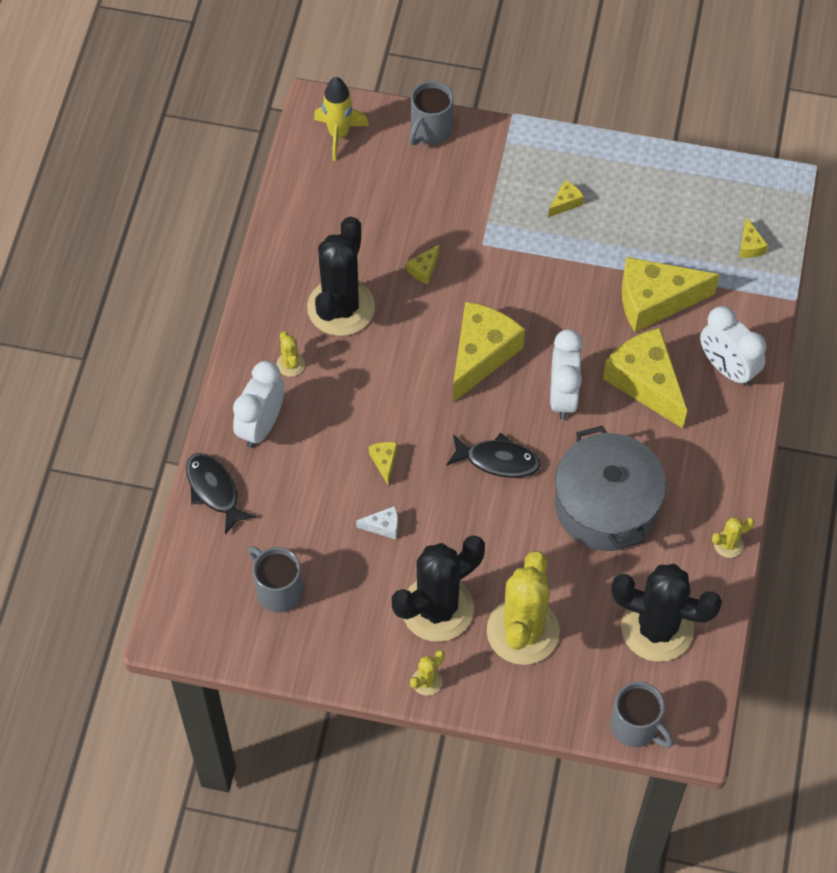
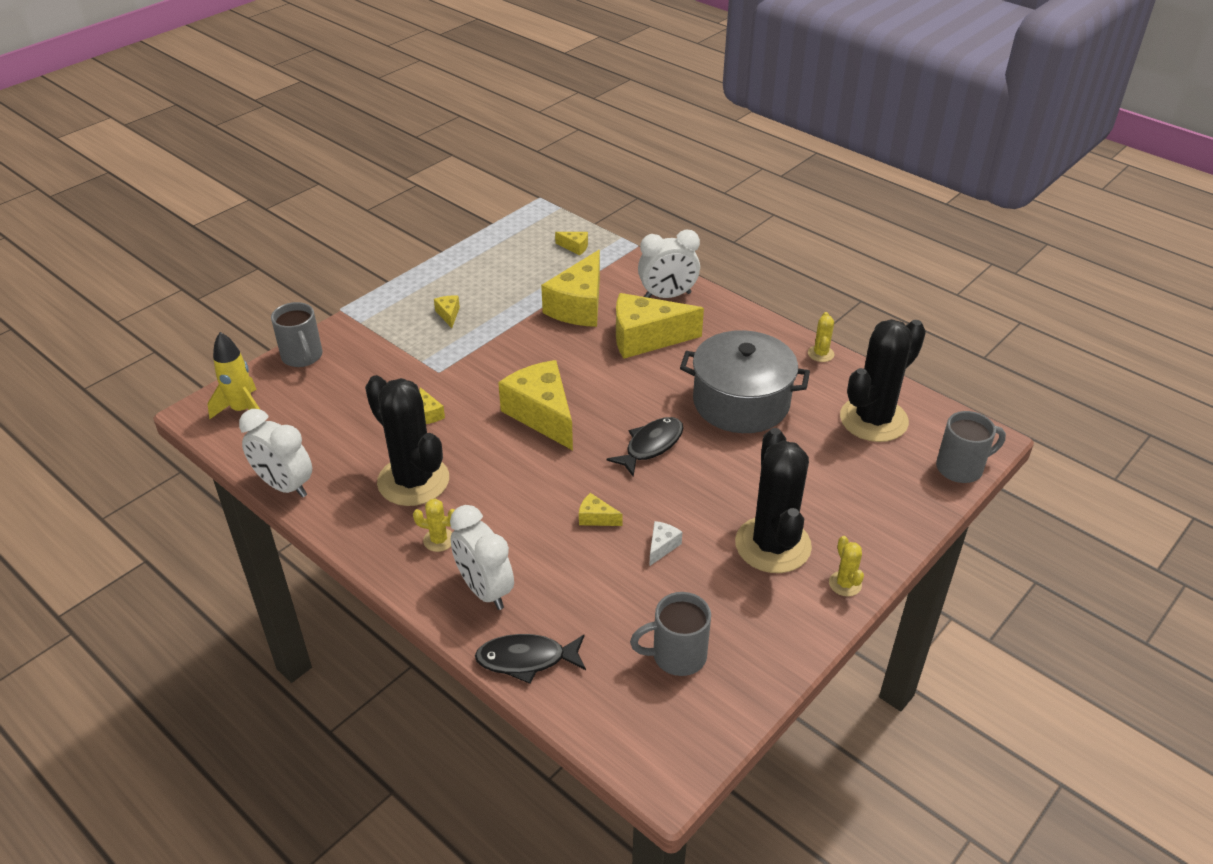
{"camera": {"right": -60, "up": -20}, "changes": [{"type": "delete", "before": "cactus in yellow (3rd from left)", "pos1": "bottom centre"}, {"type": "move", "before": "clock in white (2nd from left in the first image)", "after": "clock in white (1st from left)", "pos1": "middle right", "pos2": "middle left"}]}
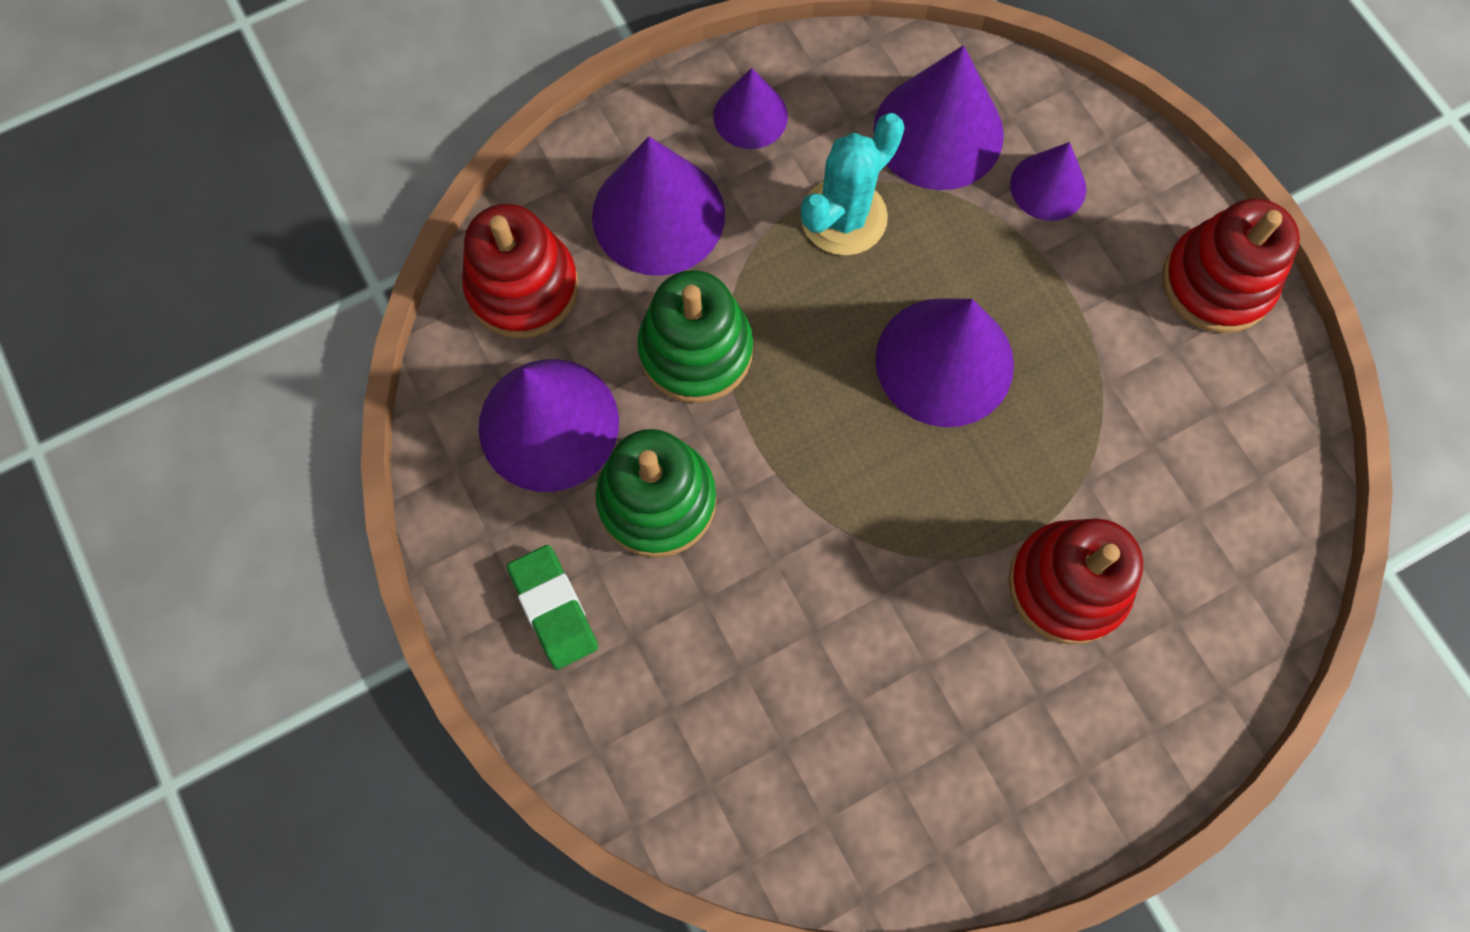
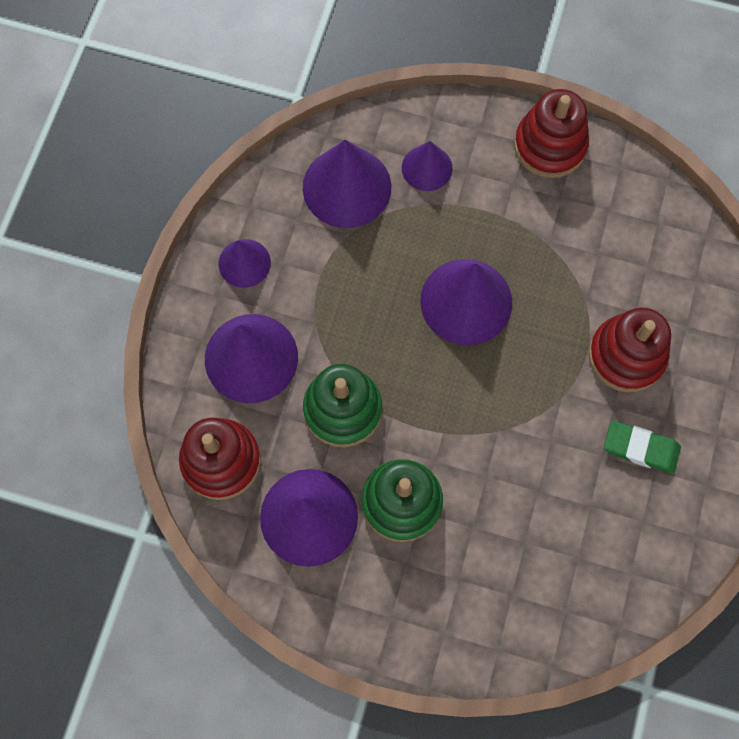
{"camera": {"right": -45, "up": 0}, "changes": [{"type": "move", "before": "eraser in green", "pos1": "centre", "pos2": "middle right"}, {"type": "delete", "before": "cactus in turquoise", "pos1": "top centre"}]}
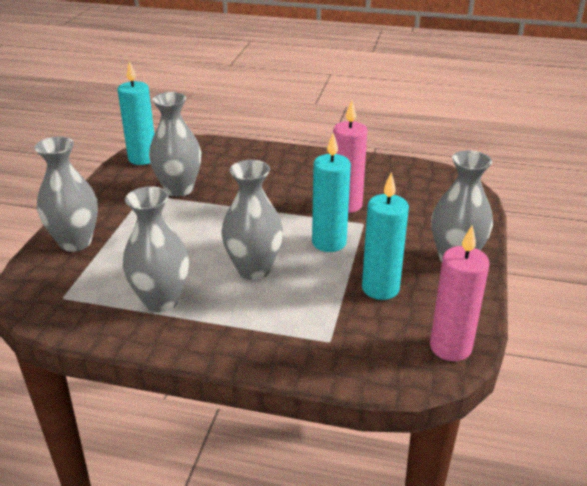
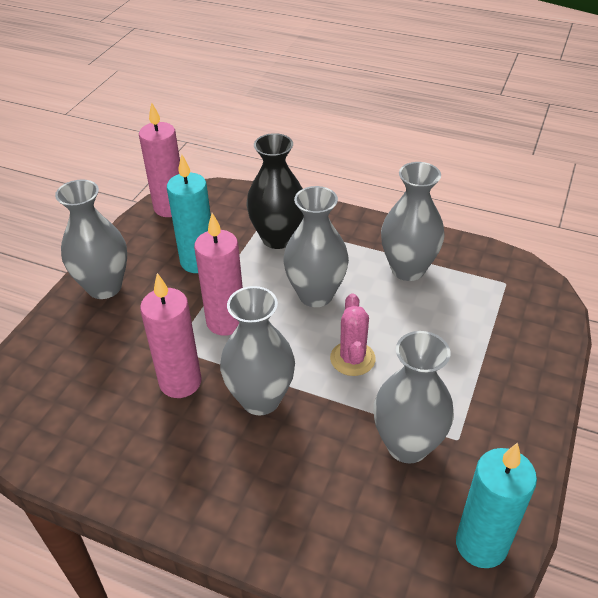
{"camera": {"right": -170, "up": 10}, "changes": [{"type": "move", "before": "vase in grey (1st from left in the first image)", "after": "vase in grey (2nd from left)", "pos1": "middle left", "pos2": "centre"}, {"type": "recolor", "before": "candle in turquoise (2nd from left)", "after": "candle in pink (3rd from left)", "pos1": "centre", "pos2": "centre"}, {"type": "insert", "after": "vase in black", "pos2": "top centre"}, {"type": "insert", "after": "cactus in pink", "pos2": "centre"}]}
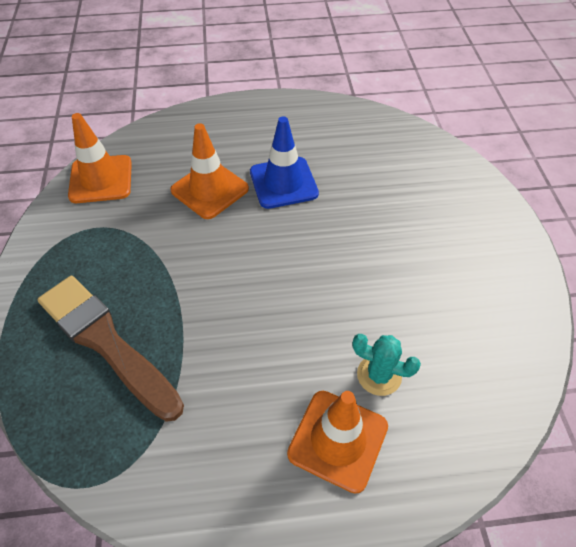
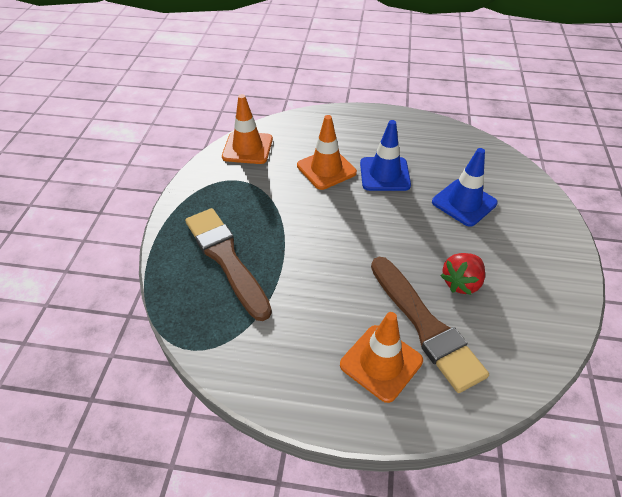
{"camera": {"right": 15, "up": -5}, "changes": [{"type": "replace", "before": "cactus in turquoise", "after": "brush in brown (2nd from left)", "pos1": "bottom right", "pos2": "middle right"}, {"type": "insert", "after": "traffic cone in blue (2nd from left)", "pos2": "middle right"}, {"type": "insert", "after": "strawberry in red", "pos2": "middle right"}]}
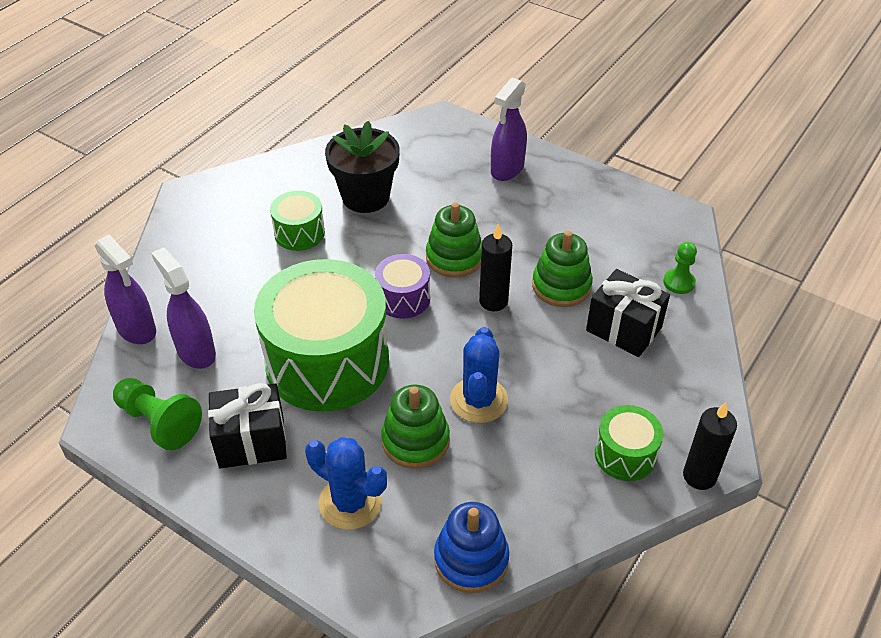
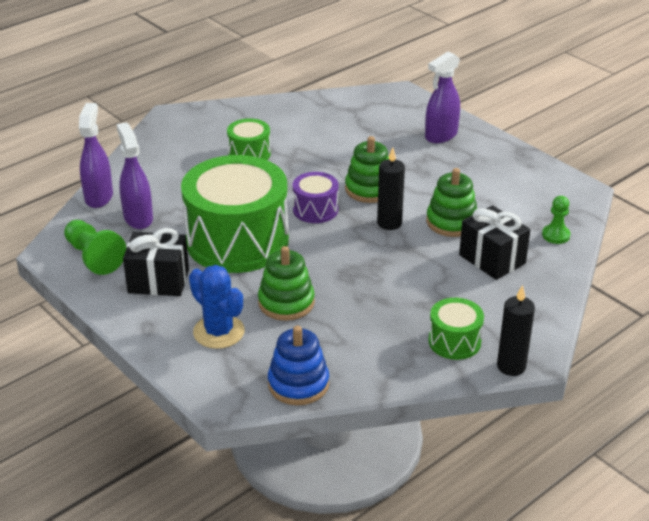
{"camera": {"right": 15, "up": -10}, "changes": [{"type": "rotate", "before": "spray bottle in purple (1st from left)", "pos1": "middle left", "pos2": "top left", "turn": -150}, {"type": "delete", "before": "flower pot in black", "pos1": "top centre"}, {"type": "delete", "before": "cactus in blue (2nd from left)", "pos1": "centre"}]}
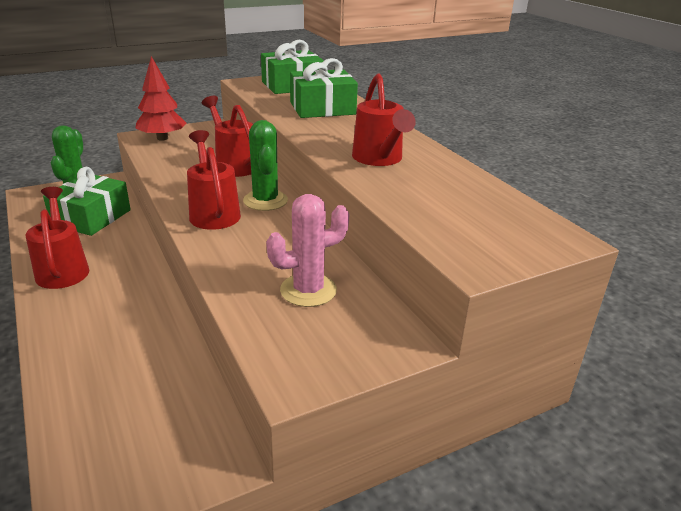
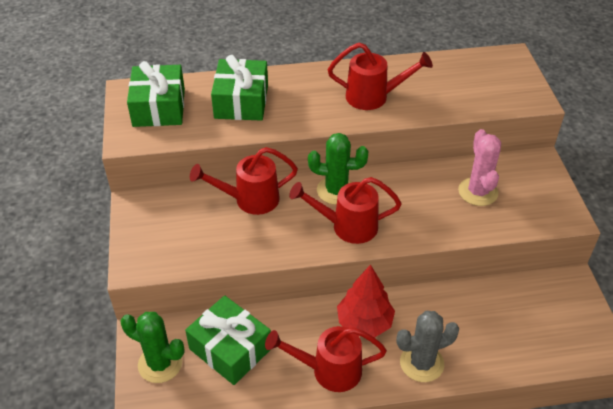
{"camera": {"right": -70, "up": 15}, "changes": [{"type": "move", "before": "tree in red", "pos1": "top left", "pos2": "bottom centre"}, {"type": "insert", "after": "cactus in grey", "pos2": "bottom right"}]}
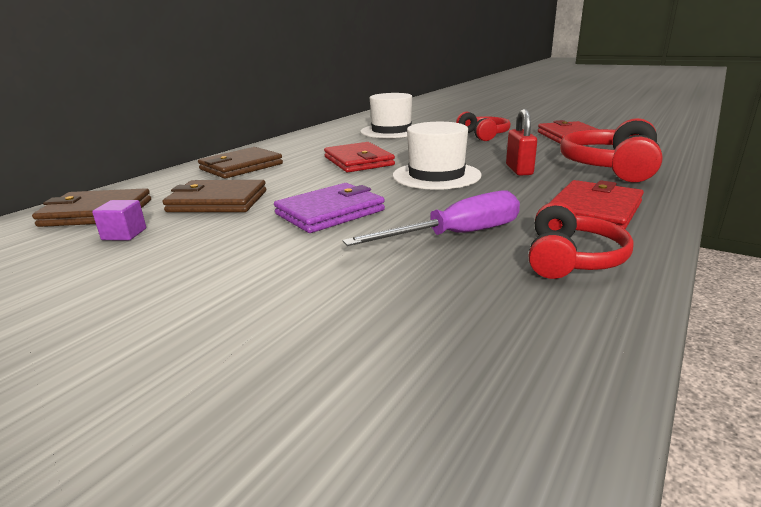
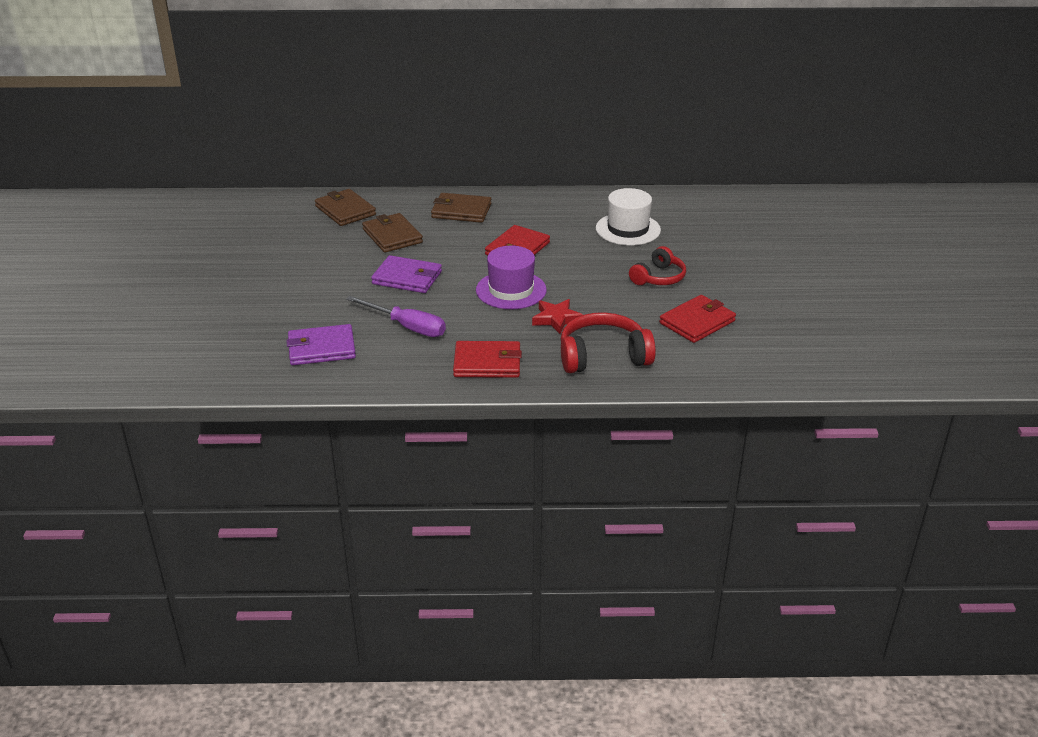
{"camera": {"right": 55, "up": 10}, "changes": [{"type": "delete", "before": "cube in purple", "pos1": "middle left"}, {"type": "recolor", "before": "hat in white (2nd from left)", "after": "hat in purple", "pos1": "top centre", "pos2": "centre"}, {"type": "replace", "before": "padlock in red", "after": "star in red", "pos1": "top right", "pos2": "centre"}, {"type": "delete", "before": "headphones in red (2nd from left)", "pos1": "middle right"}, {"type": "insert", "after": "wallet in purple (1st from left)", "pos2": "middle left"}]}
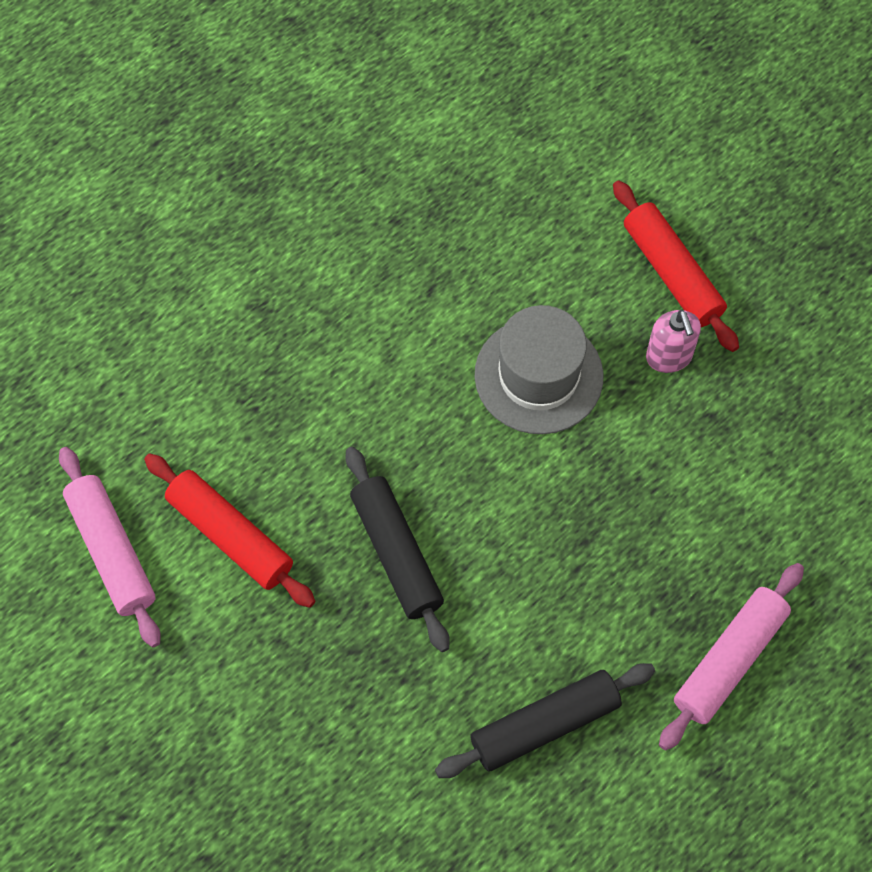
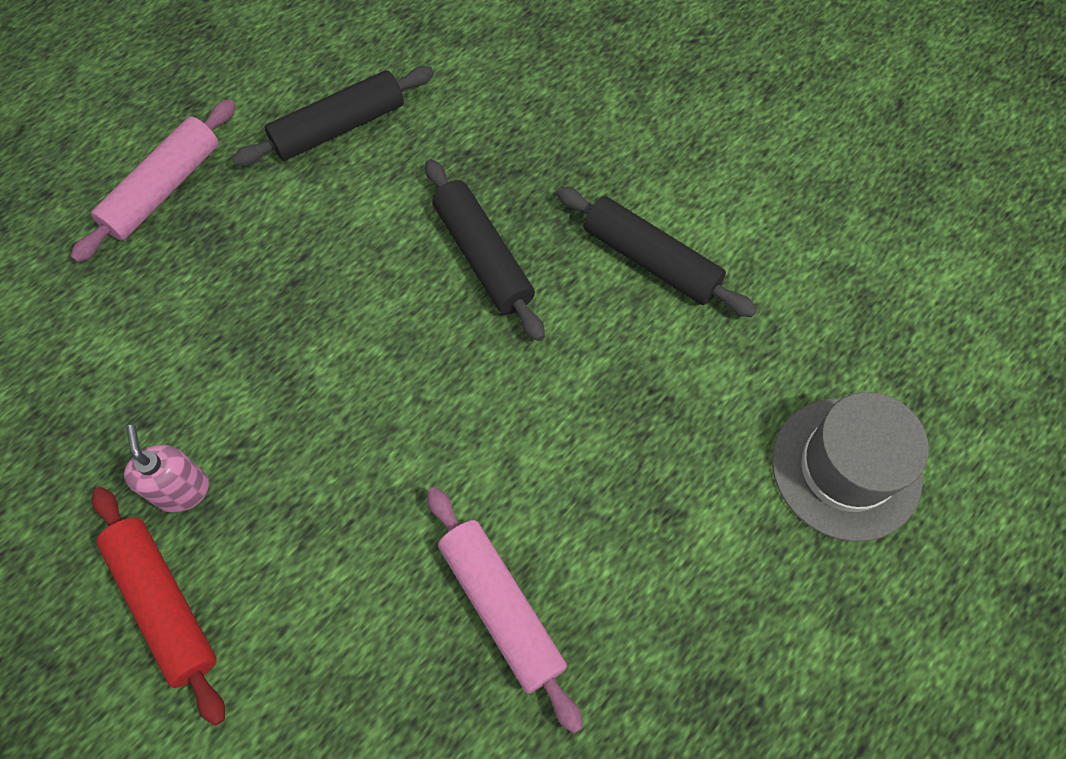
{"camera": {"right": 175, "up": 0}, "changes": [{"type": "move", "before": "rolling pin in pink (1st from left in the first image)", "after": "rolling pin in pink (2nd from left)", "pos1": "middle left", "pos2": "bottom centre"}, {"type": "recolor", "before": "rolling pin in red (1st from left)", "after": "rolling pin in black (3rd from left)", "pos1": "middle left", "pos2": "top centre"}, {"type": "move", "before": "hat in grey", "pos1": "centre", "pos2": "middle right"}]}
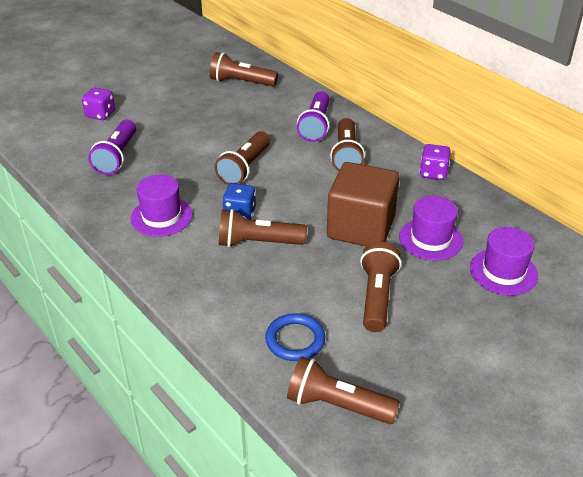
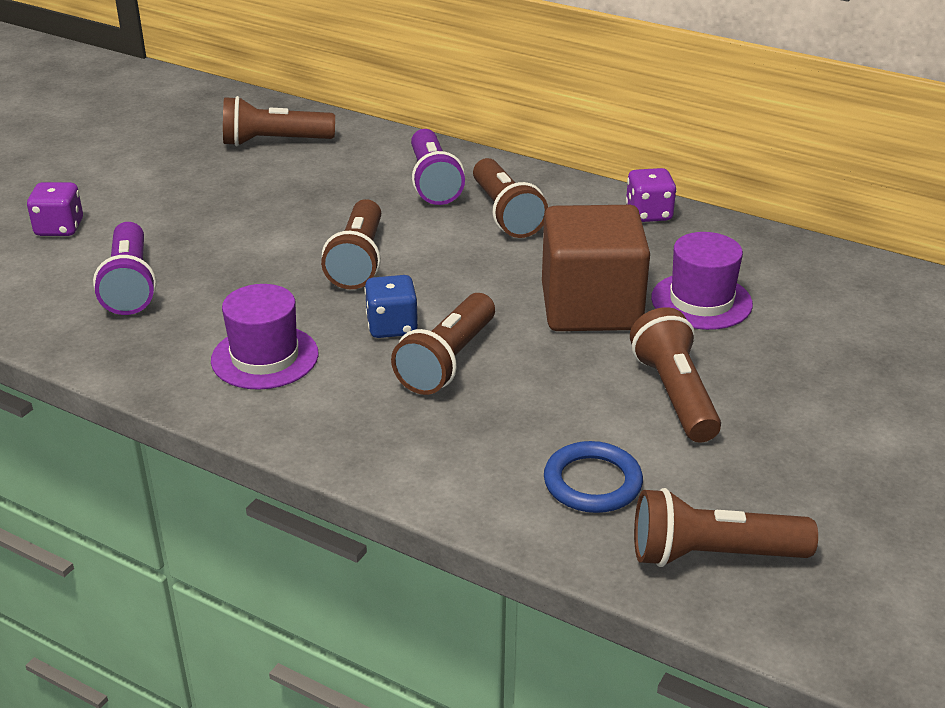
{"camera": {"right": -20, "up": -5}, "changes": [{"type": "rotate", "before": "flashlight in brown (3rd from left)", "pos1": "centre", "pos2": "centre", "turn": -45}, {"type": "delete", "before": "hat in purple (3rd from left)", "pos1": "middle right"}]}
